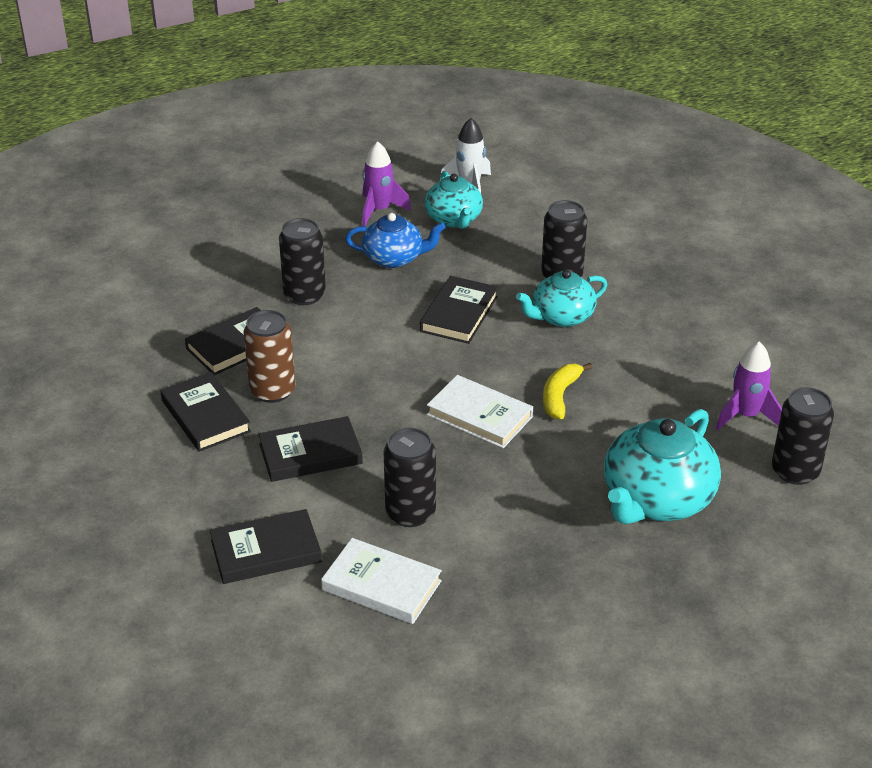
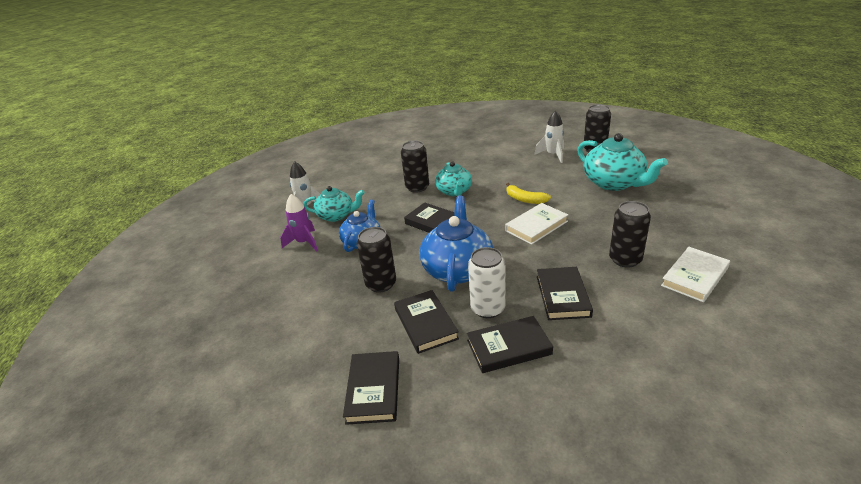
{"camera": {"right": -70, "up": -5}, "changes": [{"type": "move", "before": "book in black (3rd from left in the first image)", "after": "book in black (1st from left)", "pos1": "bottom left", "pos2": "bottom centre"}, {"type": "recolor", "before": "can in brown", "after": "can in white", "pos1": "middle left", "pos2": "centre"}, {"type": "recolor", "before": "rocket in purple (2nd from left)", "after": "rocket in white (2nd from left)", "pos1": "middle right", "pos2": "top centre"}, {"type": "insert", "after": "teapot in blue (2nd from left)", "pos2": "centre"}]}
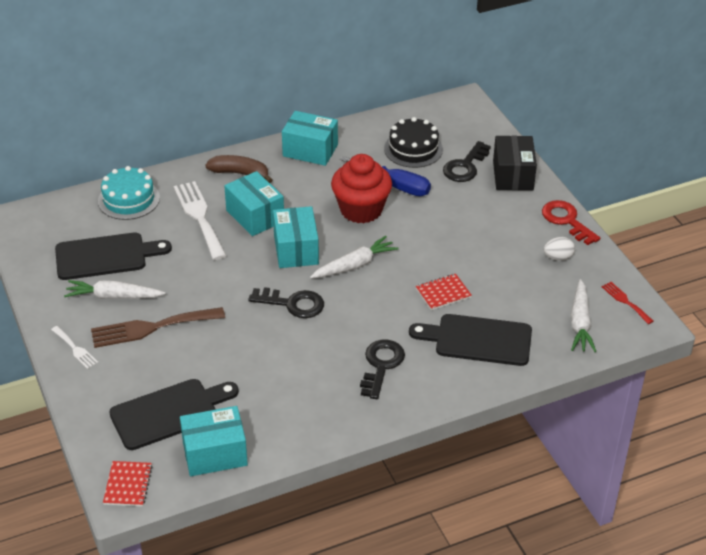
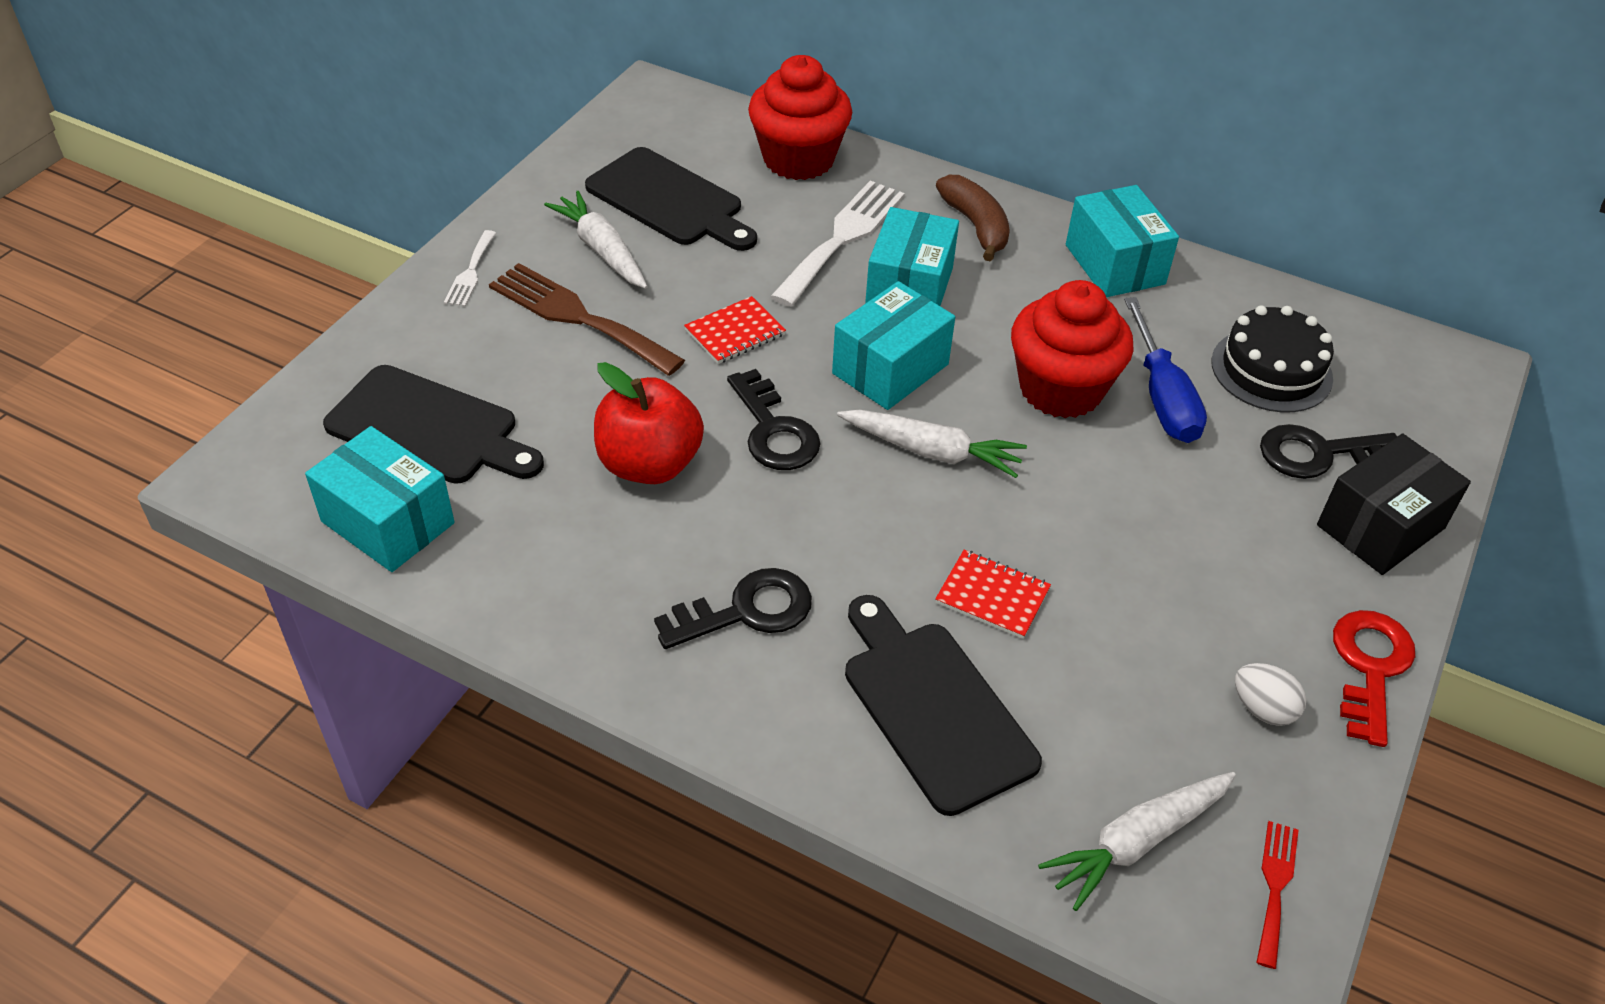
{"camera": {"right": 50, "up": 5}, "changes": [{"type": "replace", "before": "cake in turquoise", "after": "cupcake in red (1st from left)", "pos1": "middle left", "pos2": "top centre"}, {"type": "move", "before": "notebook in red (1st from left)", "pos1": "bottom left", "pos2": "top centre"}, {"type": "insert", "after": "apple in red", "pos2": "centre"}]}
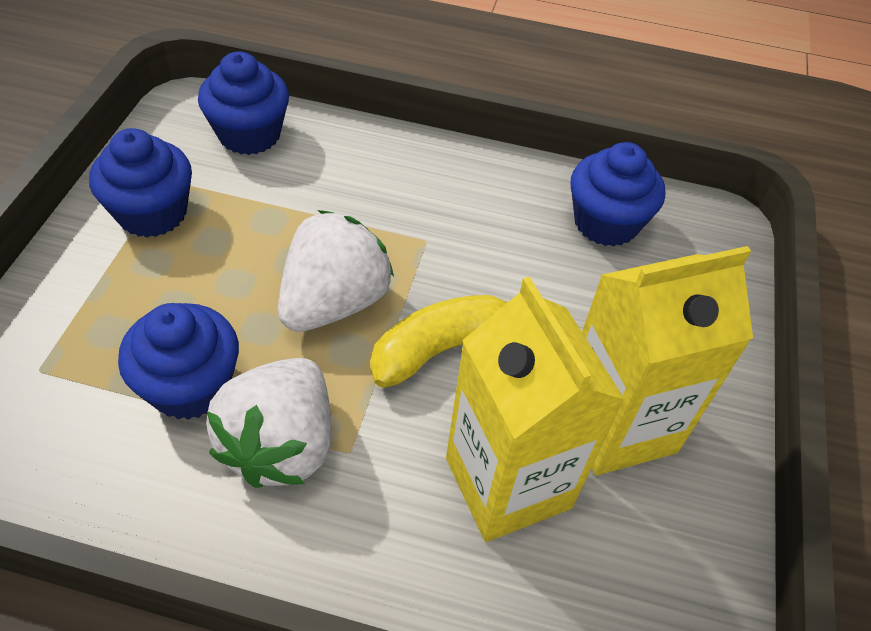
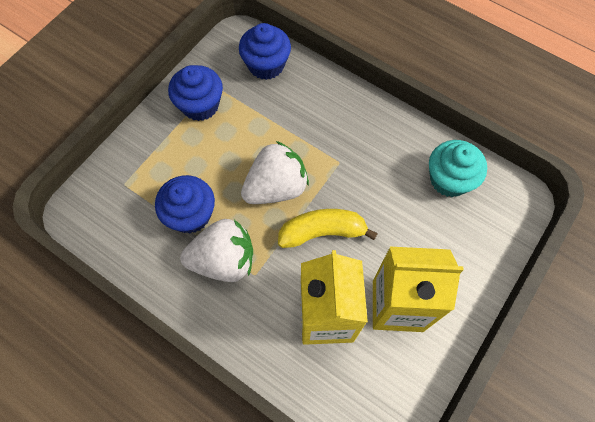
{"camera": {"right": 25, "up": 15}, "changes": [{"type": "rotate", "before": "strawberry in white (1st from left)", "pos1": "bottom left", "pos2": "centre", "turn": -135}, {"type": "recolor", "before": "cupcake in blue (4th from left)", "after": "cupcake in turquoise", "pos1": "top right", "pos2": "middle right"}]}
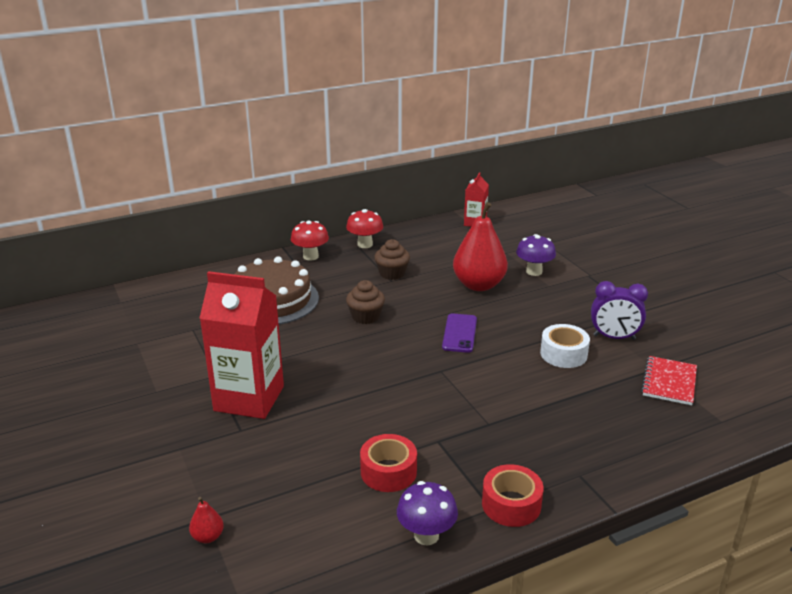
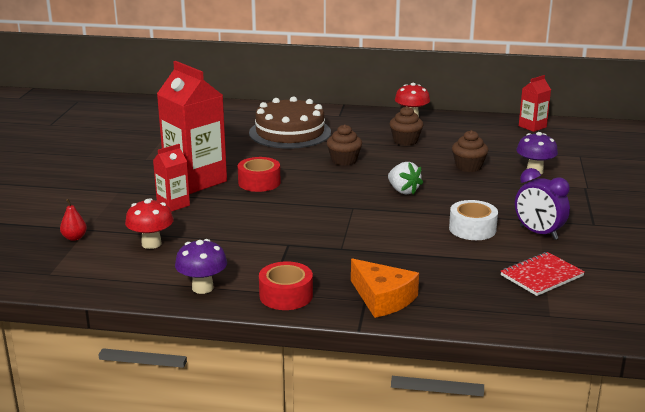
{"camera": {"right": 35, "up": -5}, "changes": [{"type": "move", "before": "mushroom in red (1st from left)", "pos1": "centre", "pos2": "middle left"}, {"type": "move", "before": "tape in red (1st from left)", "pos1": "bottom centre", "pos2": "centre"}, {"type": "replace", "before": "phone in purple", "after": "strawberry in white", "pos1": "centre", "pos2": "centre"}, {"type": "replace", "before": "pear in red (2nd from left)", "after": "cupcake in brown (3rd from left)", "pos1": "centre", "pos2": "middle right"}, {"type": "insert", "after": "carton in red (1st from left)", "pos2": "middle left"}, {"type": "insert", "after": "cheese in orange", "pos2": "bottom centre"}]}
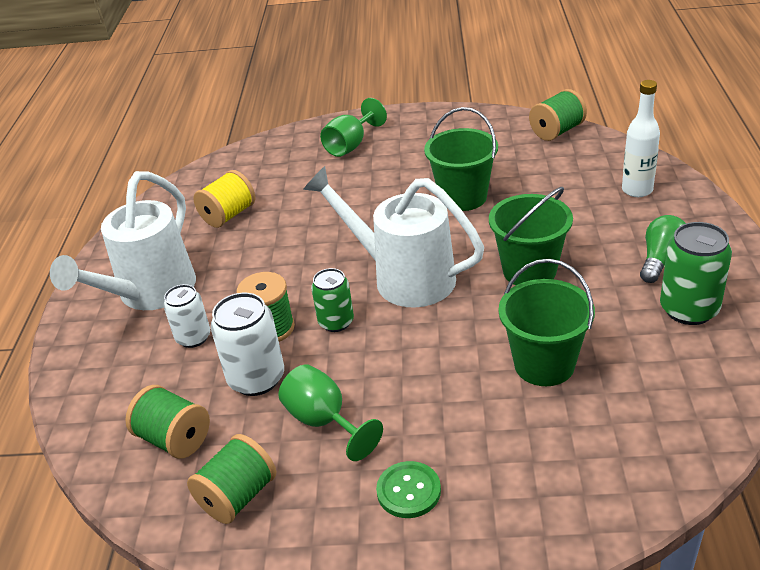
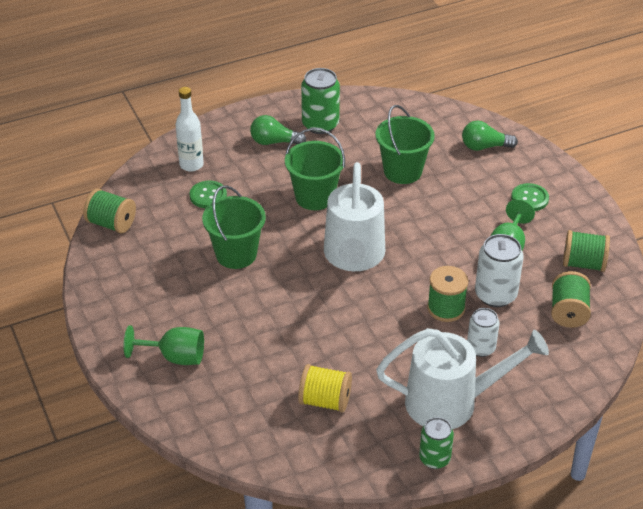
{"camera": {"right": -120, "up": 5}, "changes": [{"type": "move", "before": "can in green (1st from left in the first image)", "after": "can in green (2nd from left)", "pos1": "centre", "pos2": "bottom right"}, {"type": "insert", "after": "button in green (1st from left)", "pos2": "middle left"}, {"type": "insert", "after": "light bulb in green (2nd from left)", "pos2": "top right"}]}
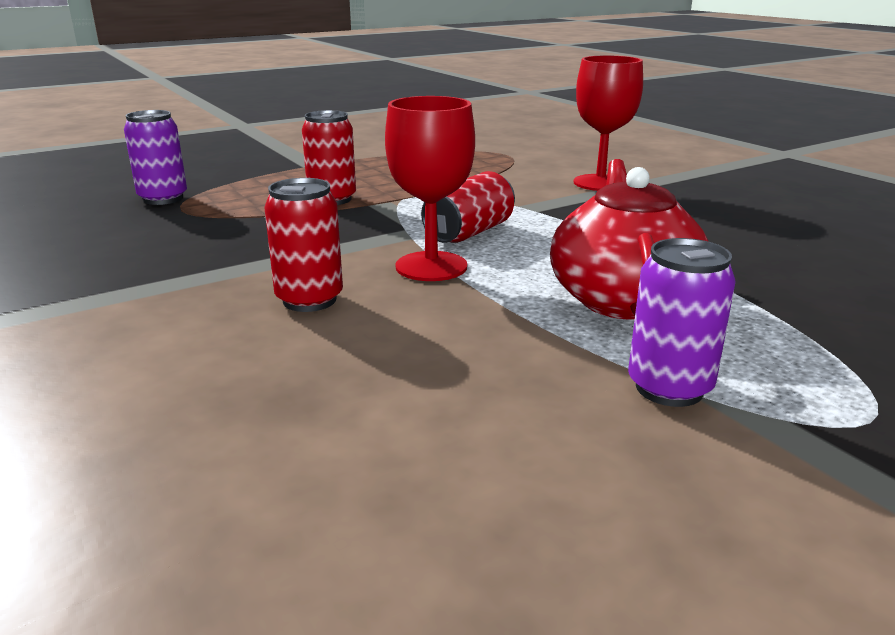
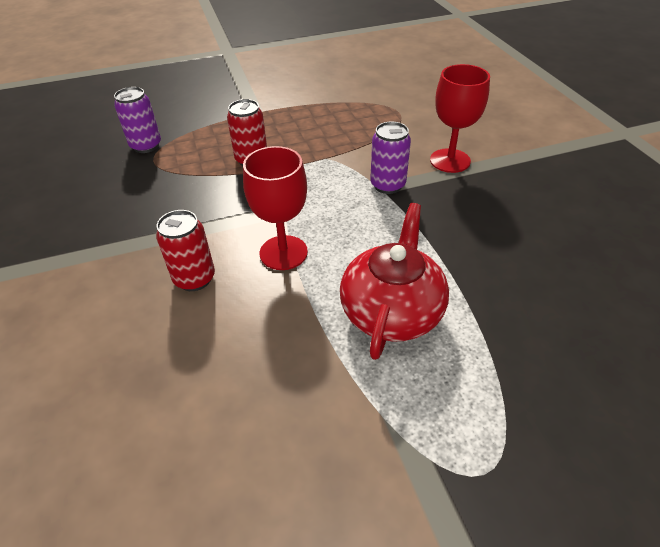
{"camera": {"right": 15, "up": 20}, "changes": [{"type": "delete", "before": "can in red (3rd from left)", "pos1": "top centre"}, {"type": "move", "before": "can in purple (2nd from left)", "pos1": "middle right", "pos2": "top centre"}]}
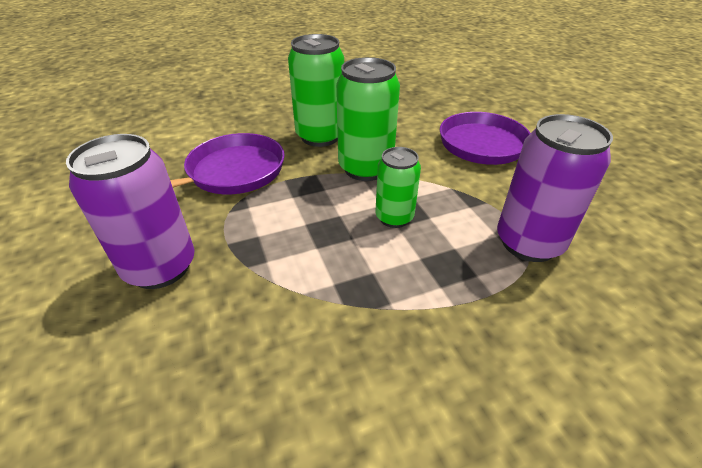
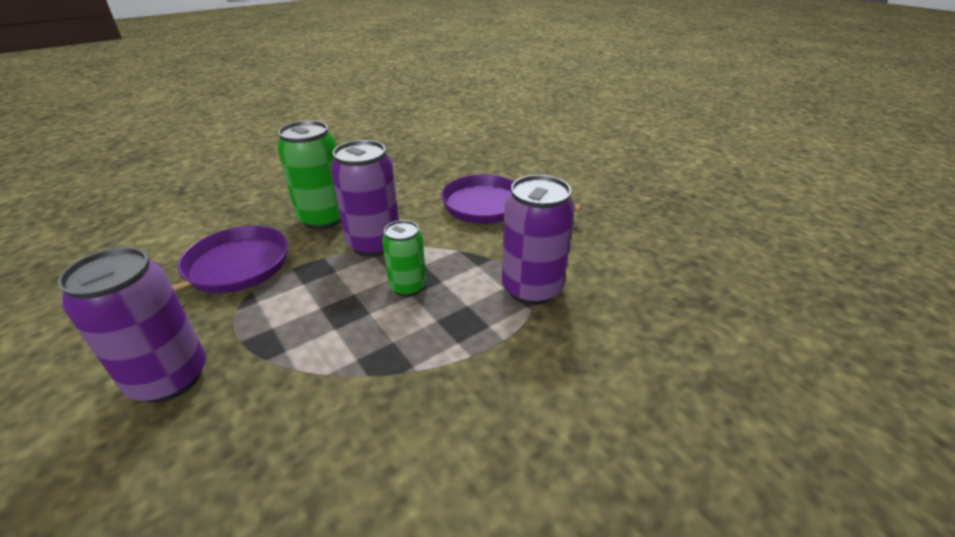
{"camera": {"right": -15, "up": -5}, "changes": [{"type": "recolor", "before": "can in green (2nd from left)", "after": "can in purple (2nd from left)", "pos1": "top centre", "pos2": "centre"}]}
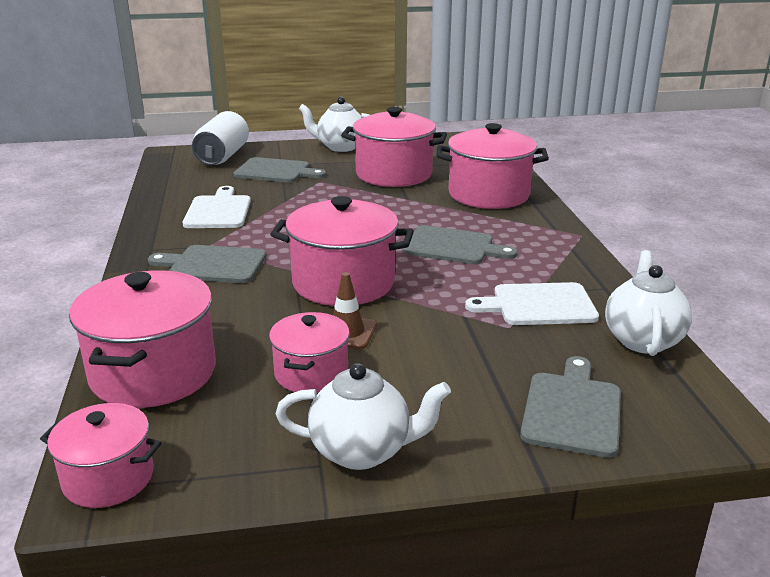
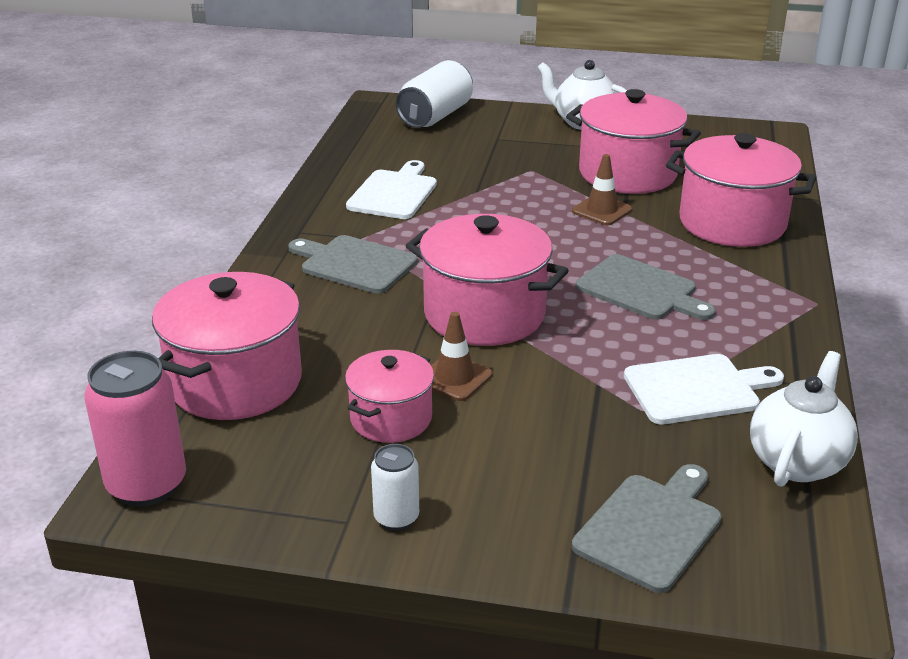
{"camera": {"right": 20, "up": 5}, "changes": [{"type": "replace", "before": "pot in pink (1st from left)", "after": "can in pink", "pos1": "bottom left", "pos2": "middle left"}, {"type": "delete", "before": "cutting board in grey (2nd from left)", "pos1": "top centre"}, {"type": "replace", "before": "teapot in white (2nd from left)", "after": "can in white (1st from left)", "pos1": "bottom centre", "pos2": "bottom centre"}, {"type": "rotate", "before": "cutting board in white (2nd from left)", "pos1": "middle right", "pos2": "middle right", "turn": 150}, {"type": "insert", "after": "traffic cone in brown (2nd from left)", "pos2": "top centre"}]}
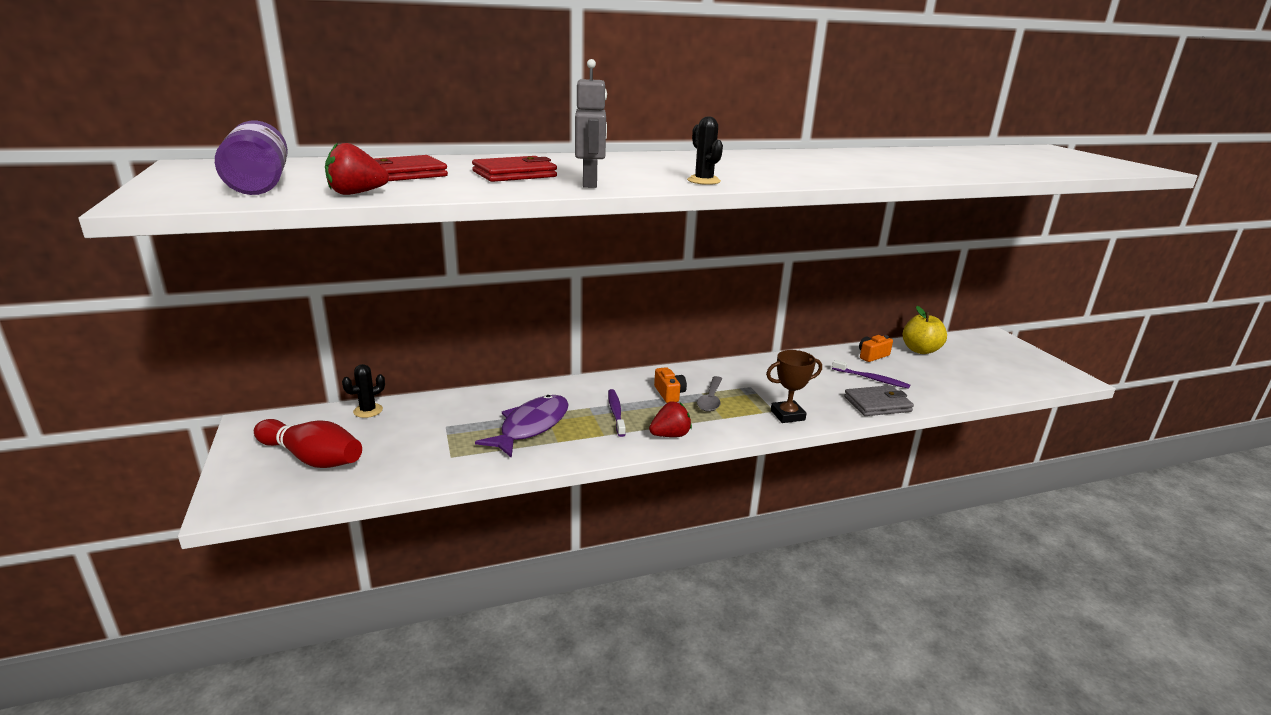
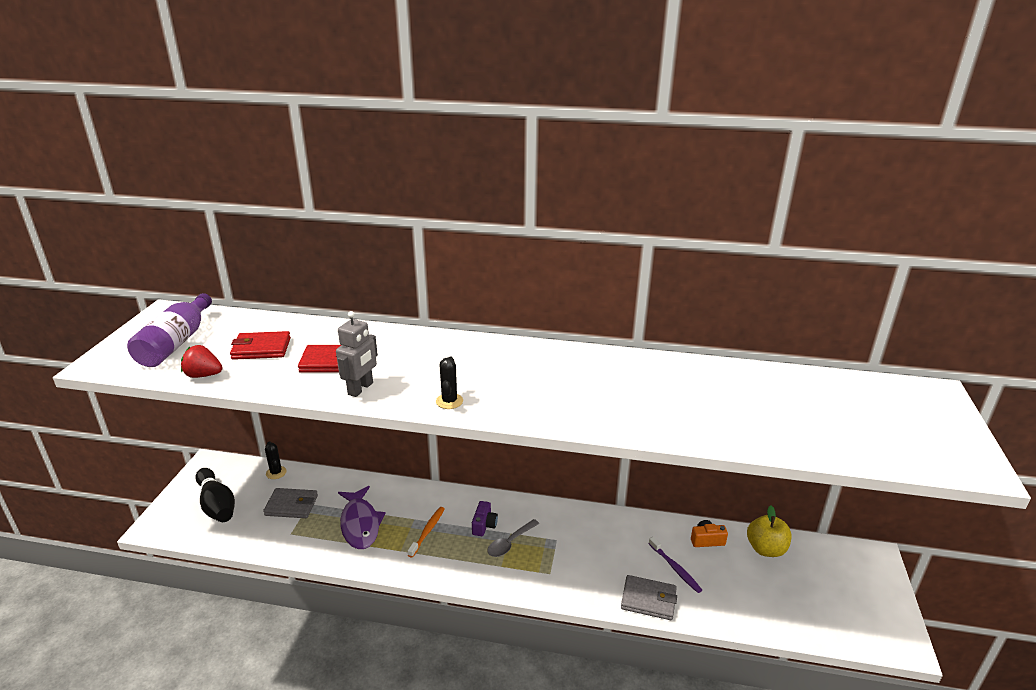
{"camera": {"right": 30, "up": 5}, "changes": [{"type": "recolor", "before": "bowling pin in red", "after": "bowling pin in black", "pos1": "middle left", "pos2": "bottom left"}, {"type": "rotate", "before": "cactus in black (1st from left)", "pos1": "middle left", "pos2": "bottom left", "turn": 75}, {"type": "rotate", "before": "fish in purple", "pos1": "centre", "pos2": "bottom centre", "turn": 105}, {"type": "recolor", "before": "toothbrush in purple (1st from left)", "after": "toothbrush in orange", "pos1": "centre", "pos2": "bottom centre"}, {"type": "delete", "before": "strawberry in red (2nd from left)", "pos1": "centre"}, {"type": "recolor", "before": "camera in orange (1st from left)", "after": "camera in purple", "pos1": "centre", "pos2": "bottom centre"}, {"type": "delete", "before": "trophy in brown", "pos1": "centre"}, {"type": "insert", "after": "wallet in grey (1st from left)", "pos2": "bottom left"}]}
